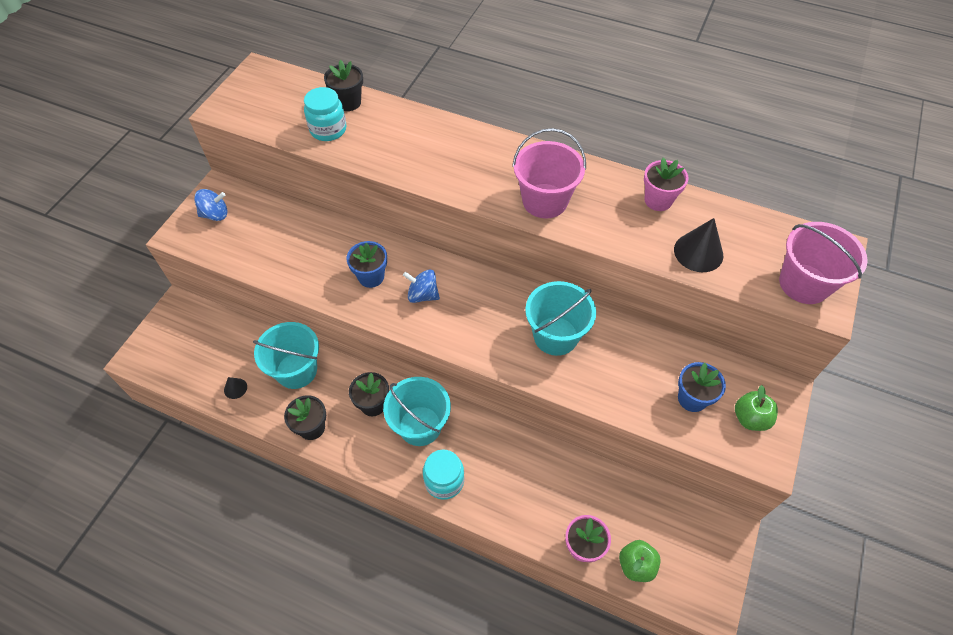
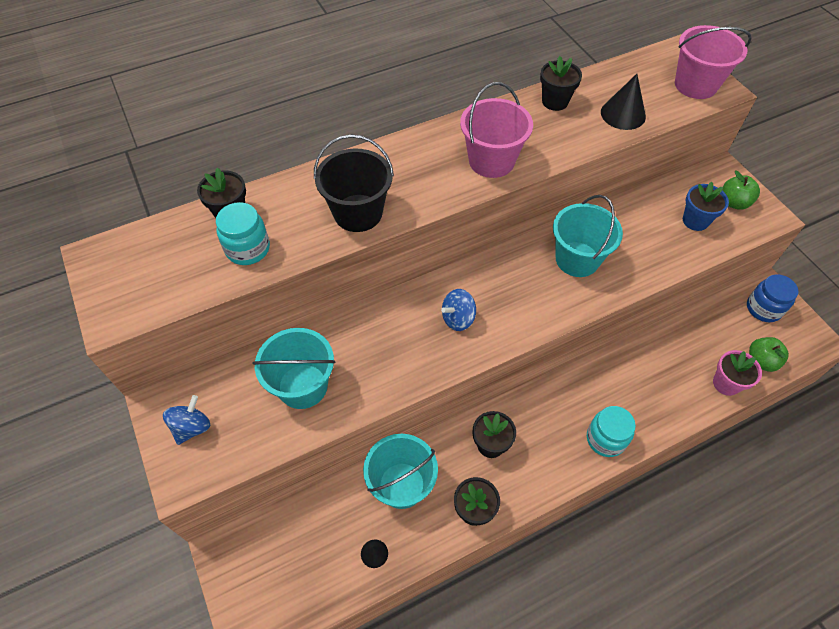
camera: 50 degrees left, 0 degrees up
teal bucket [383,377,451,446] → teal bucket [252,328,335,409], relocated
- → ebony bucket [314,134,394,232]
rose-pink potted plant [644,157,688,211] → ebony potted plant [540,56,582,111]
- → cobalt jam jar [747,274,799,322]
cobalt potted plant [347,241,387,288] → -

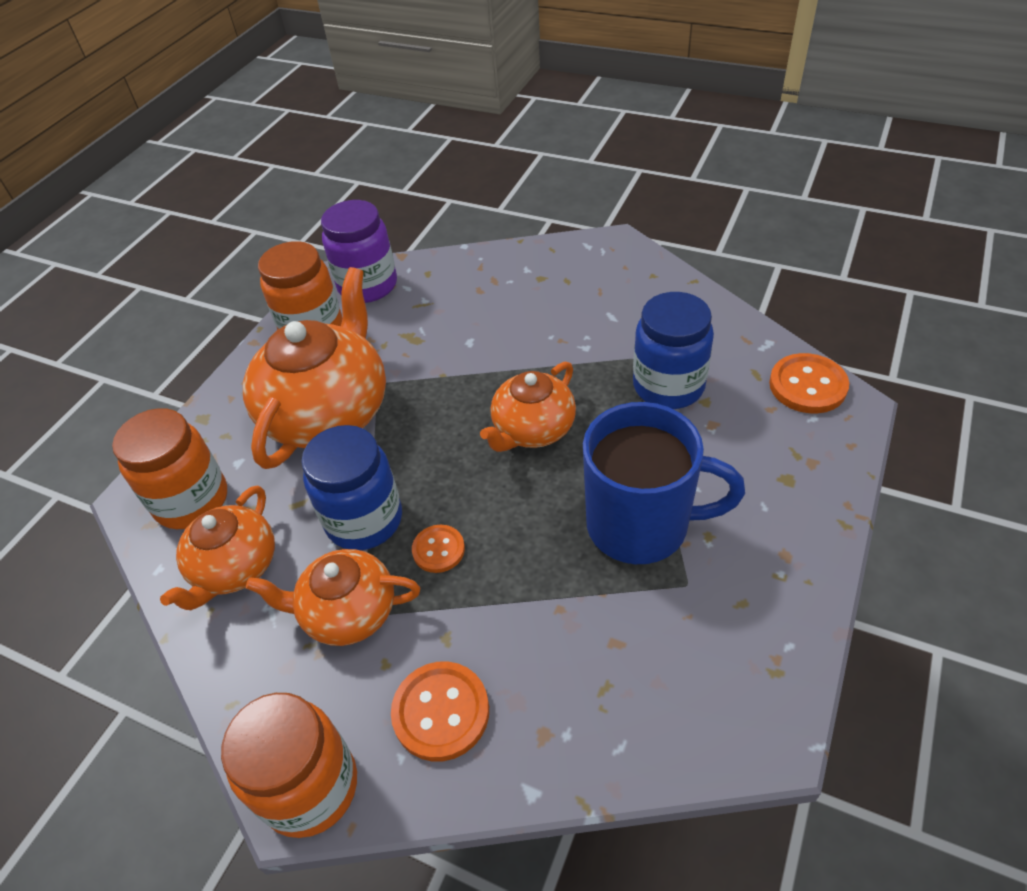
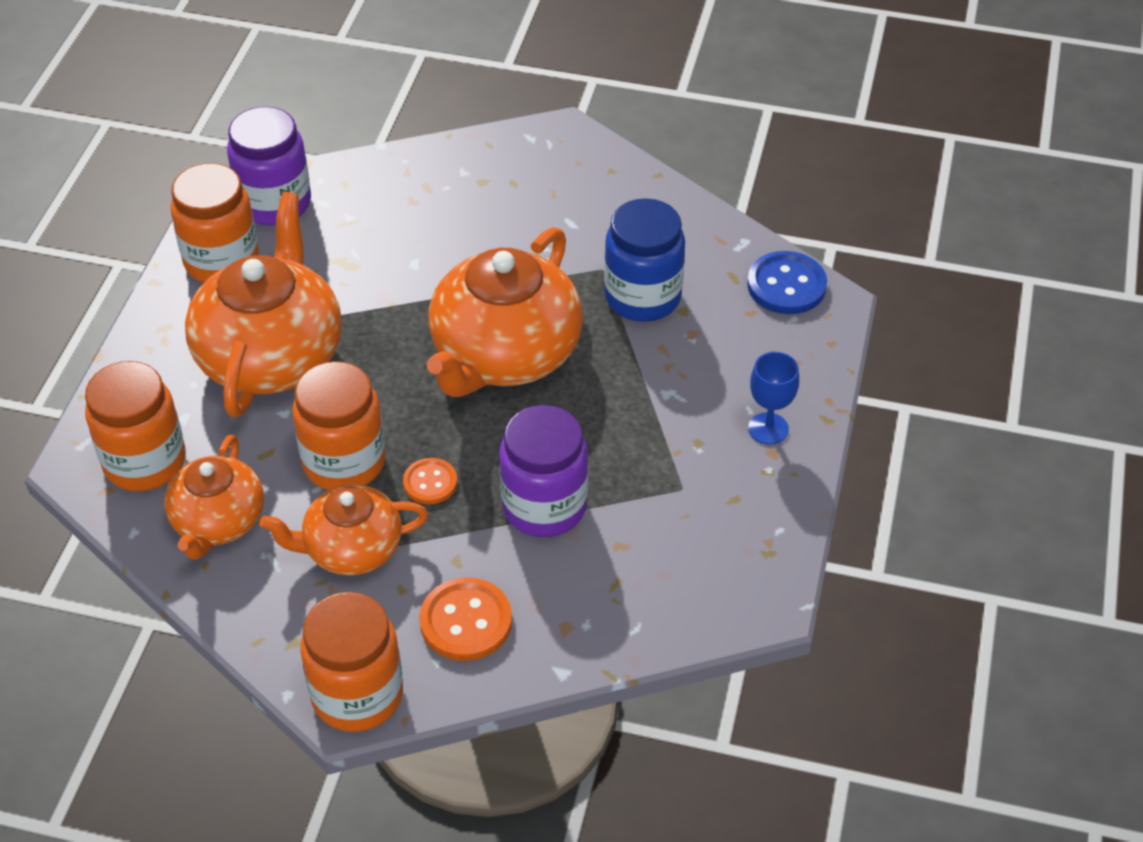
camera: 15 degrees left, 0 degrees up
cobalt jam jar [301,425,402,550] → bright orange jam jar [292,361,385,490]
bright orange tea pot [480,362,576,452] → bright orange tea pot [427,227,583,397], x1.69
- → royal purple jam jar [499,405,588,537]
bright orange button [769,353,849,414] → cobalt button [747,251,827,314]
- → cobalt wine glass [748,352,799,445]
cobalt mug [583,402,745,564] → -

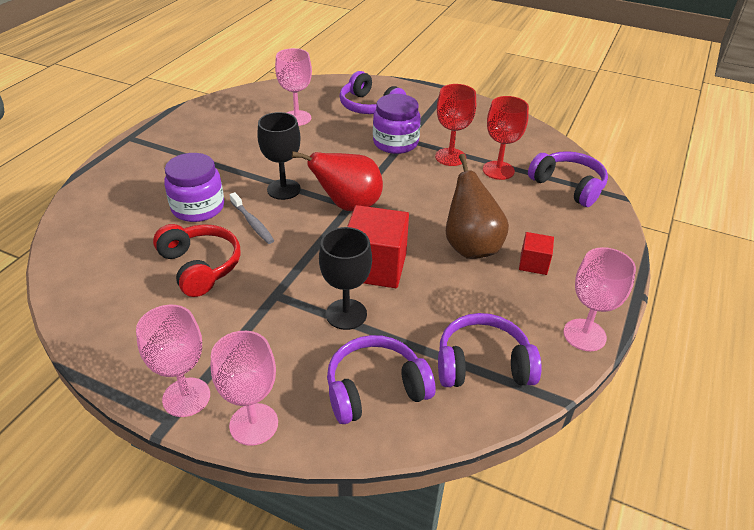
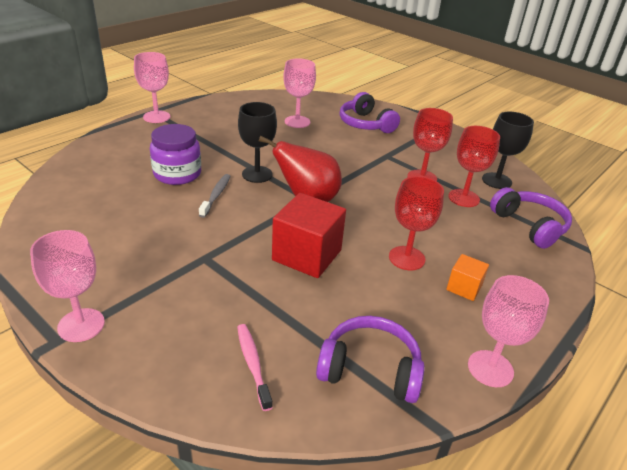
camera: 15 degrees right, 5 degrees down
rose-pink wine glass [211,331,278,446] → rose-pink wine glass [134,52,170,123], relocated
grey toothbrush [230,192,274,244] → grey toothbrush [199,174,231,218], 150 degrees counterclockwise
royal purple headphones [327,335,436,424] → rose-pink toothbrush [237,324,273,411]
brown toy pear [446,154,509,259] → red wine glass [389,176,444,270]
red solid cube [519,232,554,275] → bright orange solid cube [446,254,489,301]
ebony wine glass [319,227,372,330] → ebony wine glass [482,111,534,189], relocated
red headphones [153,224,241,297] → -
royal purple jam jar [373,94,421,154] → -

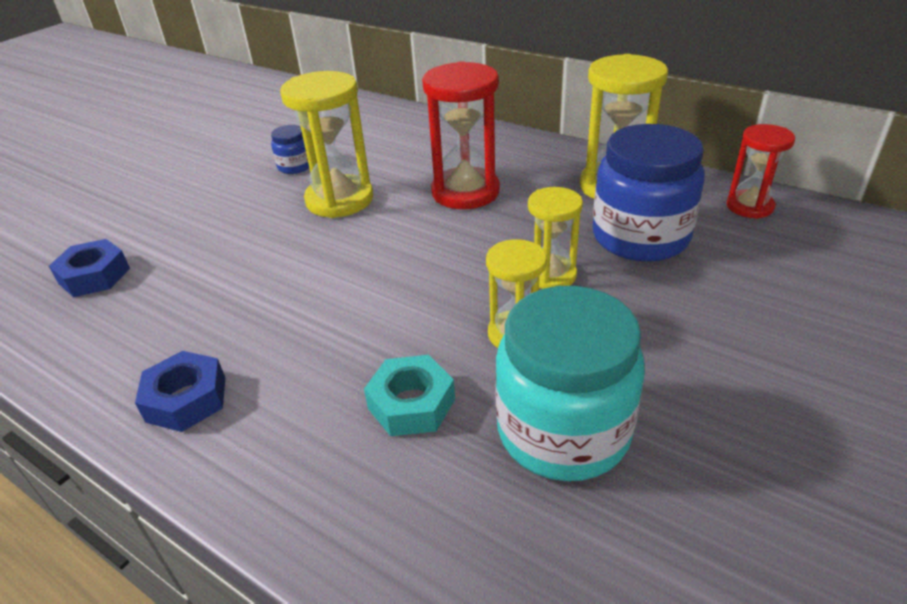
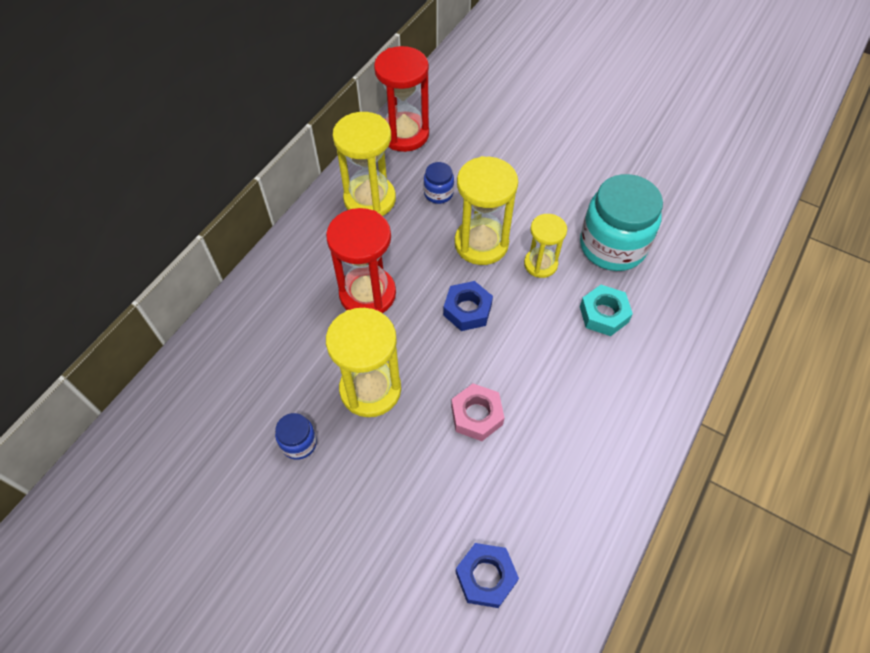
camera: 95 degrees left, 20 degrees up
red sandglass [726,124,795,219] → red sandglass [374,46,429,152], x1.64
cobalt jam jar [593,124,705,262] → cobalt jam jar [424,162,454,204], x0.46
cobalt nut [135,351,225,432] → cobalt nut [443,281,493,331], relocated
- → rose-pink nut [451,383,505,441]
bright yellow sandglass [528,187,583,289] → bright yellow sandglass [455,156,518,265], x1.64

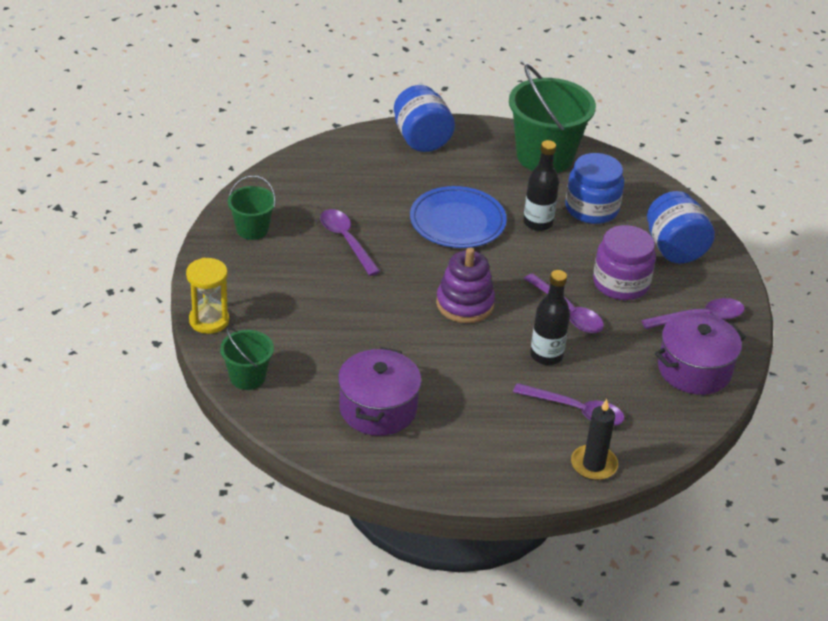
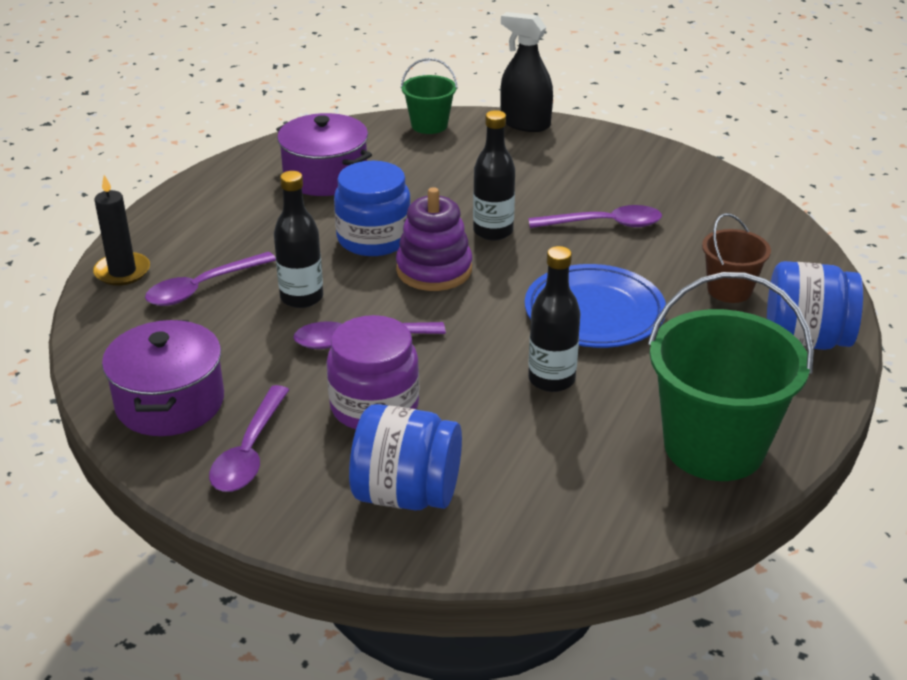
camera: 120 degrees right, 5 degrees down
cobalt jam jar [565,153,624,224] → cobalt jam jar [334,161,411,256], relocated
- → ebony bottle [473,110,515,240]
bright yellow sandglass [186,258,229,334] → ebony sprayer [500,12,553,132]
- → brown bucket [702,213,771,303]
leaf-green bucket [228,175,276,240] → -

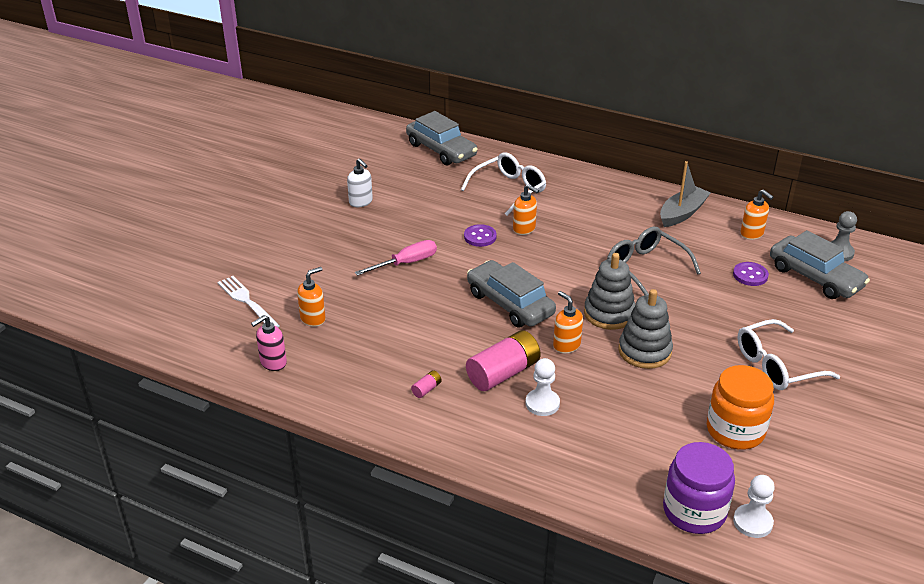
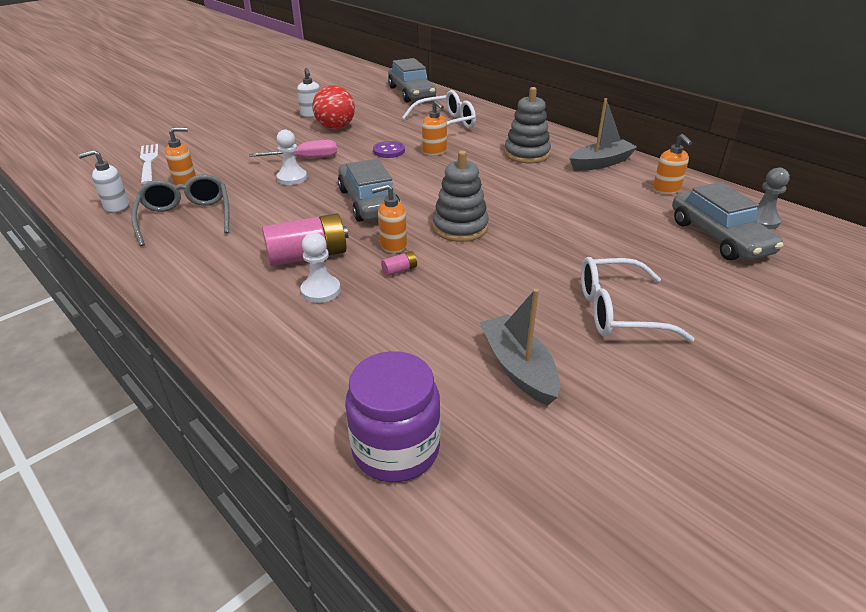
camera: 20 degrees right, 0 degrees up
rose-pink pump bottle [251,315,287,371] → snow-white pump bottle [78,150,129,213]
grey spectacles [607,227,701,295] → grey spectacles [131,174,229,246], relocated
snow-white chess pawn [733,475,775,538] → snow-white chess pawn [276,130,307,185], relocated
- → red sphere [312,85,355,129]
bright orange pump bottle [553,291,583,353] → bright orange pump bottle [371,184,407,253], 90 degrees counterclockwise
rose-pink power cell [411,370,442,398] → rose-pink power cell [381,251,417,276], relocated
bright orange jam jar [707,365,774,450] → grey boat [480,289,560,406]
grey stacking rings [619,289,673,369] → grey stacking rings [504,87,551,163], relocated
royal purple button [733,262,769,286] → -

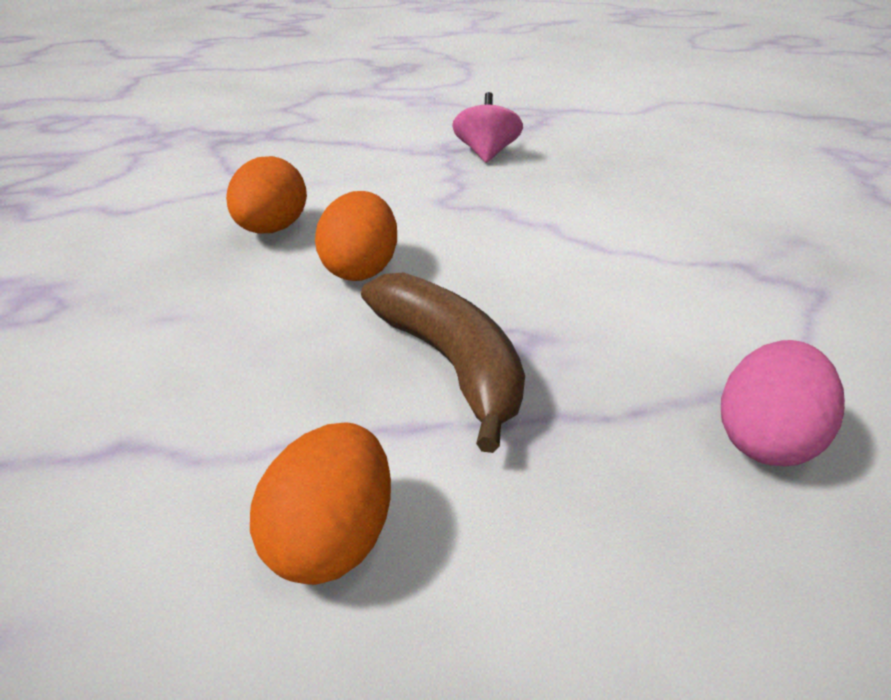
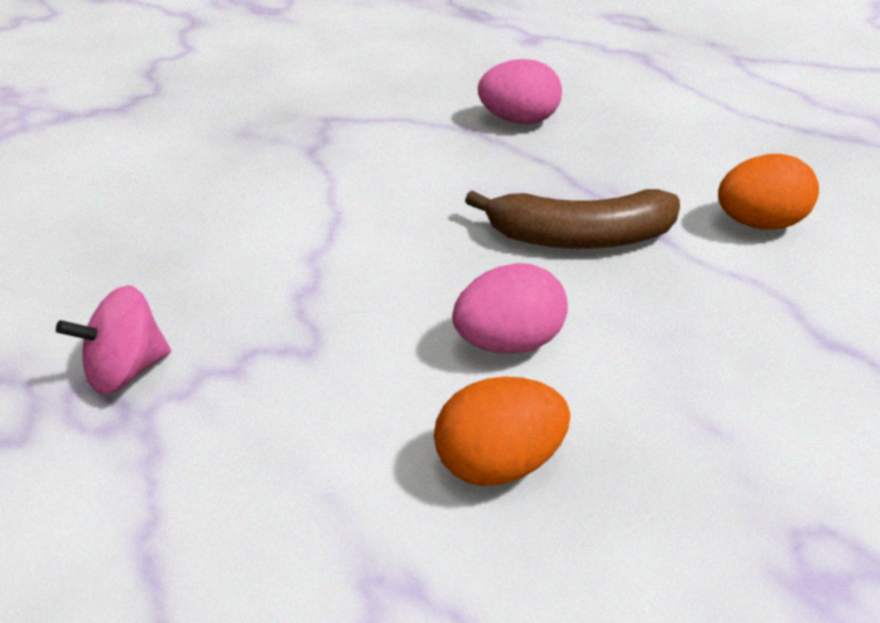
camera: 120 degrees left, 5 degrees up
bright orange egg [315,191,397,281] → rose-pink egg [452,263,568,354]
brown banana fruit [361,272,525,453] → brown banana fruit [465,189,680,249], 120 degrees counterclockwise

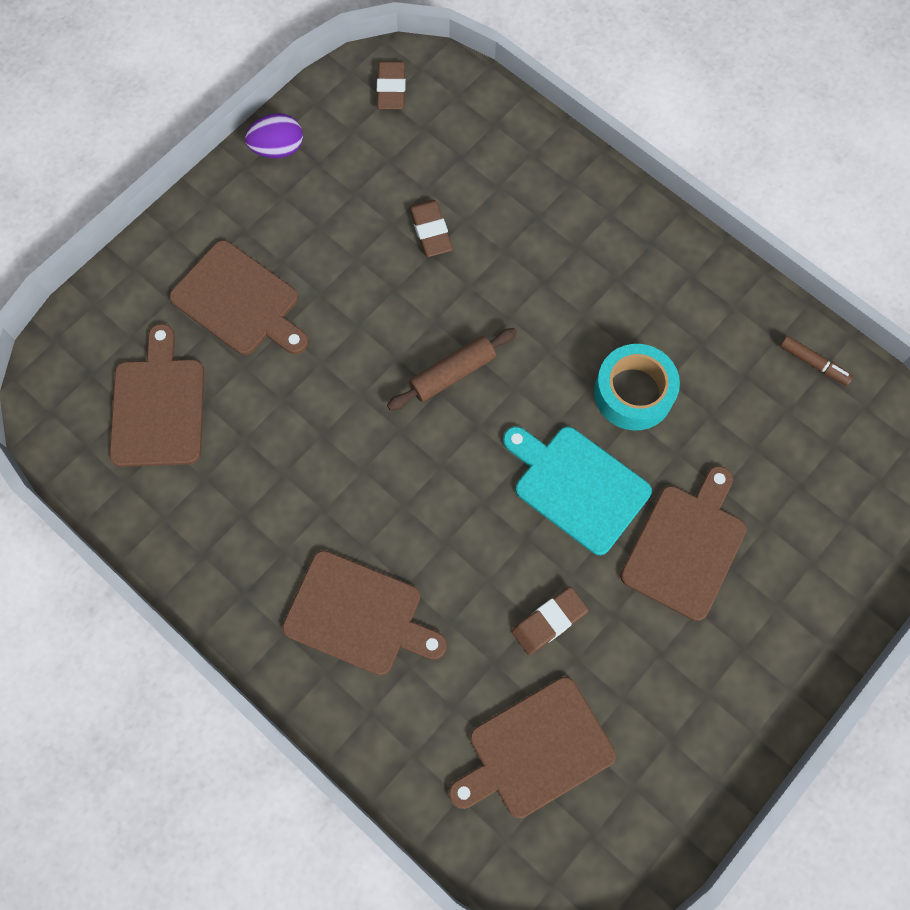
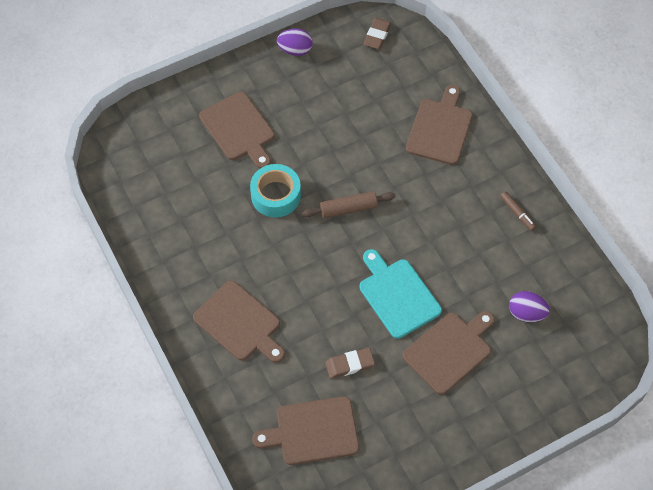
camera: 20 degrees right, 10 degrees down
teal roll of tape [594,344,680,431] → teal roll of tape [250,164,301,217], relocated
brown bread board [109,324,204,467] → brown bread board [406,85,473,165], relocated
brown marker [780,336,853,386] → brown marker [500,192,536,231], relocated
- → royal purple egg [509,291,550,322]
brown gum eraser [409,200,453,257] → -

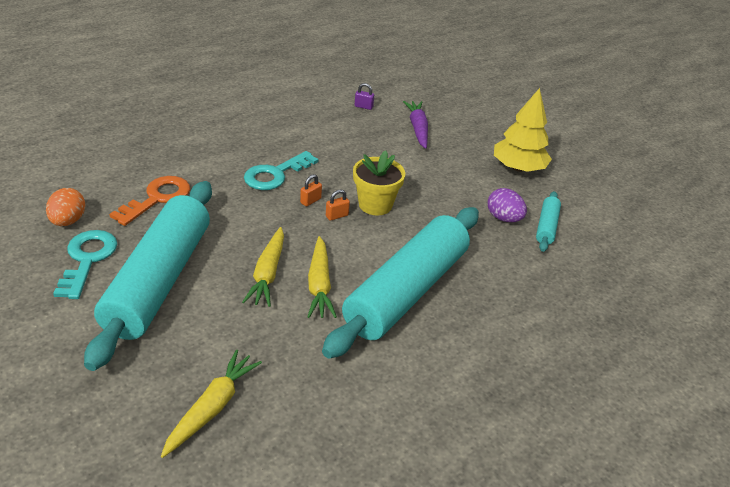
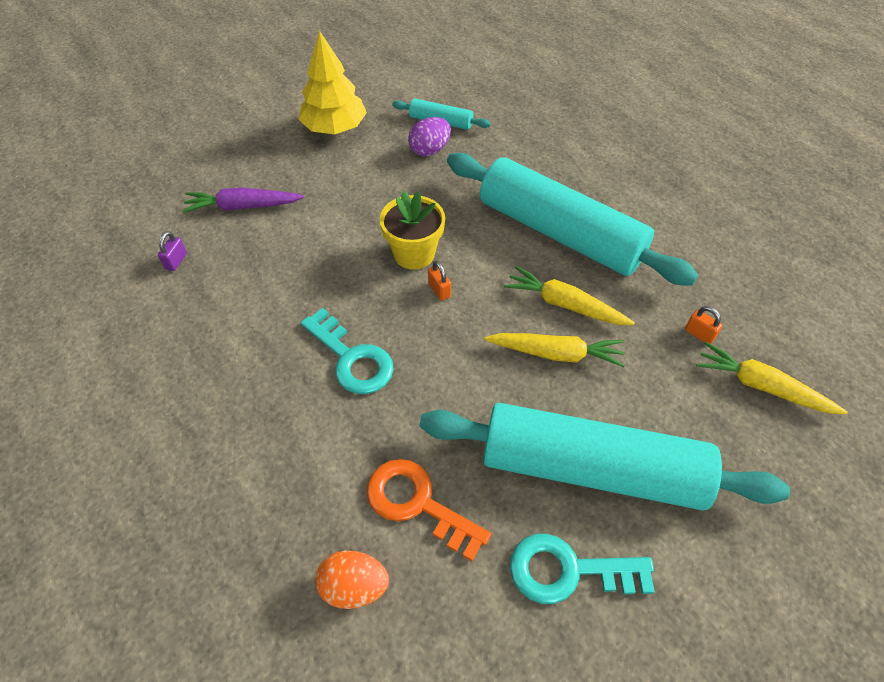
camera: 85 degrees left, 15 degrees up
bright orange egg [46,188,86,226] → bright orange egg [315,551,389,609], relocated
bright yellow carrot [308,236,337,318] → bright yellow carrot [504,266,635,325], 150 degrees counterclockwise
bright orange lock [300,174,322,207] → bright orange lock [685,306,723,344], relocated

